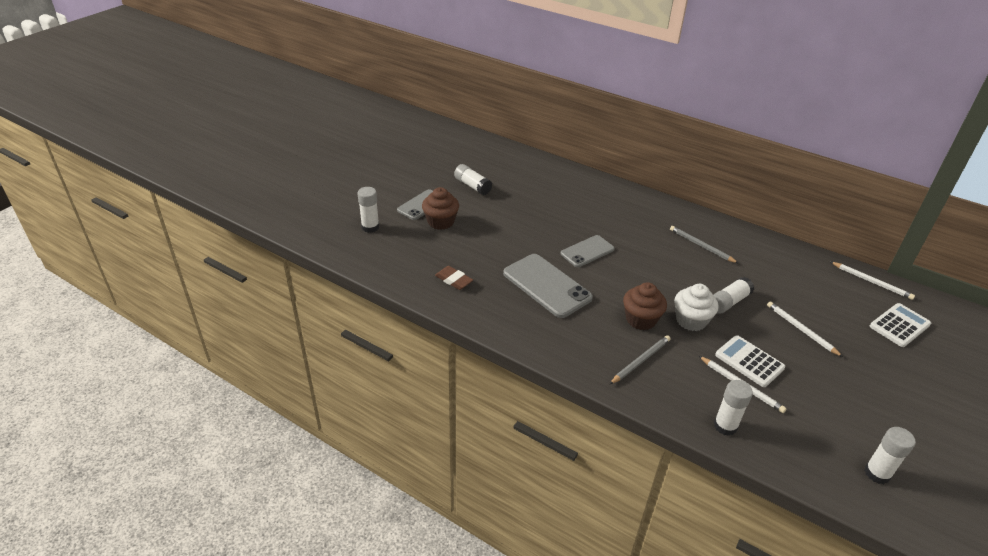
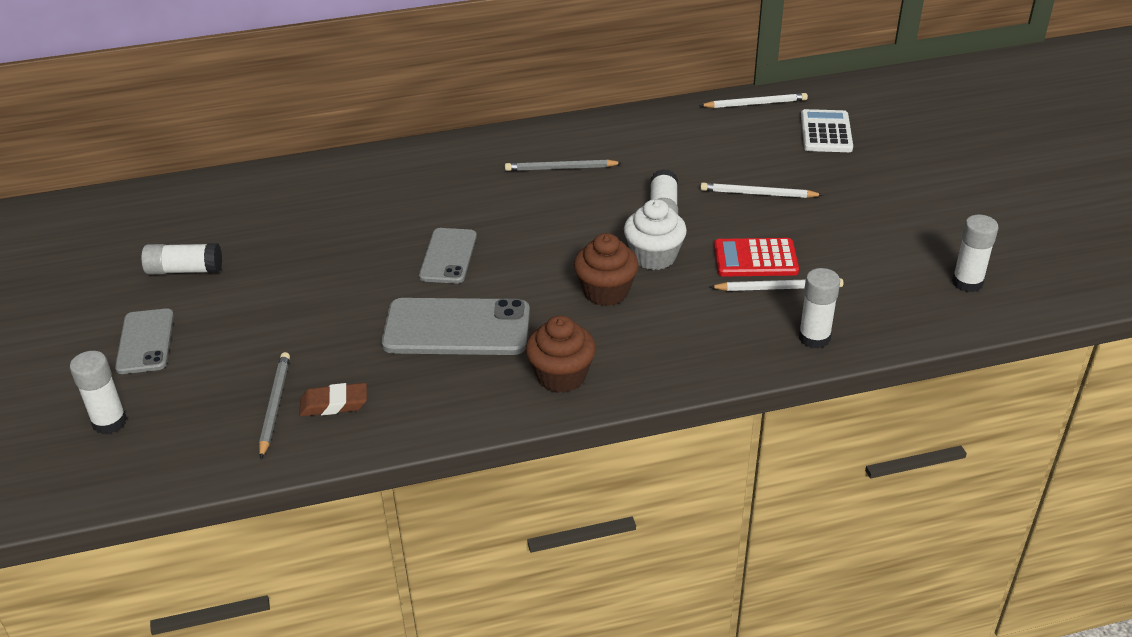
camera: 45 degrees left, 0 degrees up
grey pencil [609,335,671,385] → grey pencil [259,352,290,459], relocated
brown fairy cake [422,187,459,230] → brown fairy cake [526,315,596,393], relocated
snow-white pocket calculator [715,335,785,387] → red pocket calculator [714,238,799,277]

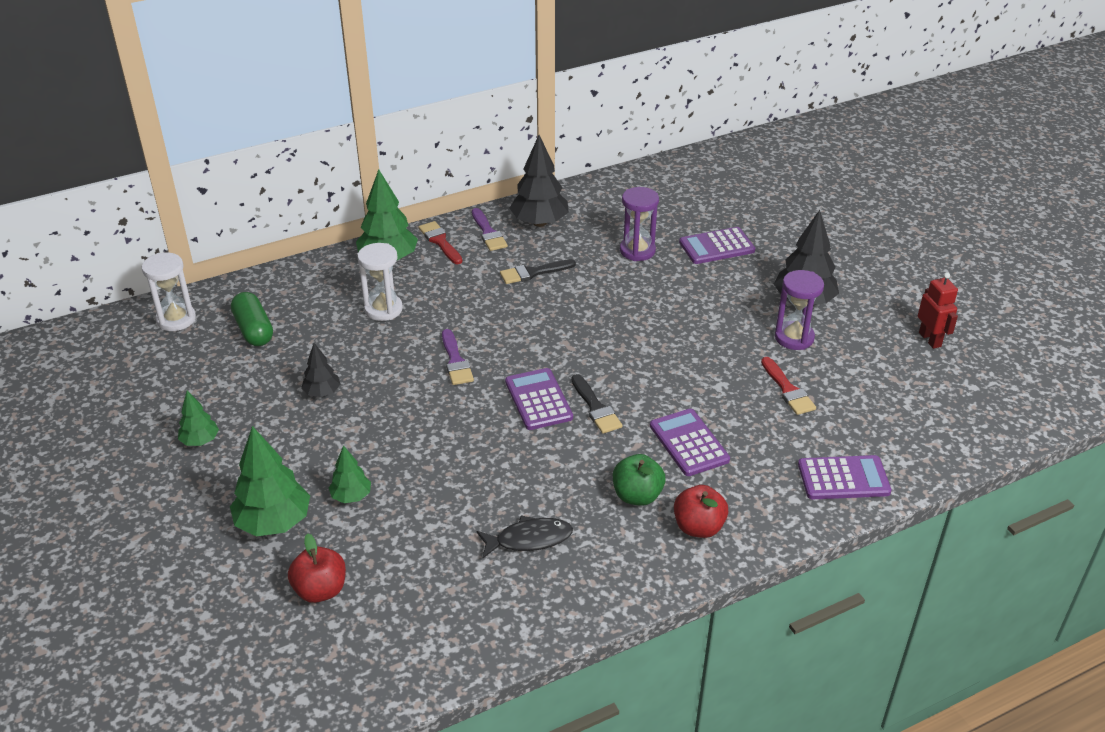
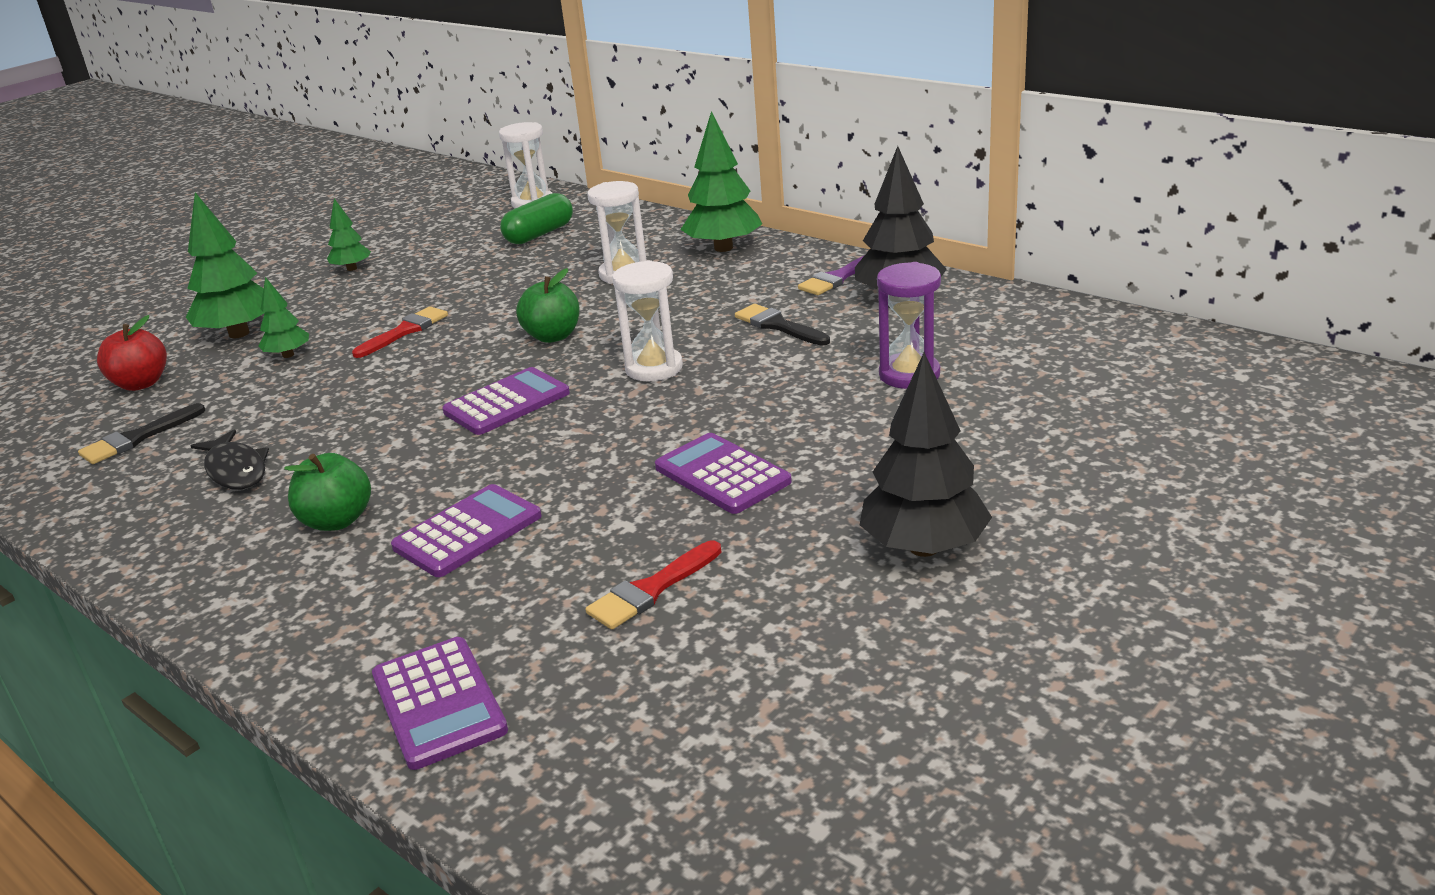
camera: 70 degrees right, 10 degrees down
ebony paintbrush [571,374,623,434] → ebony paintbrush [78,403,205,464], relocated
red paintbrush [419,221,462,264] → red paintbrush [352,306,448,358], relocated
royal purple paintbrush [442,329,474,385] → leaf-green toy apple [516,268,580,343]
- → snow-white sandglass [612,260,683,381]
royal purple pocket calculator [679,227,755,264] → royal purple pocket calculator [655,433,792,514], relocated
ebony fir tree [301,343,340,397] → -
red toy apple [674,485,728,538] → -
royal purple sandglass [775,270,824,350] → -
red robot [918,272,958,349] → -

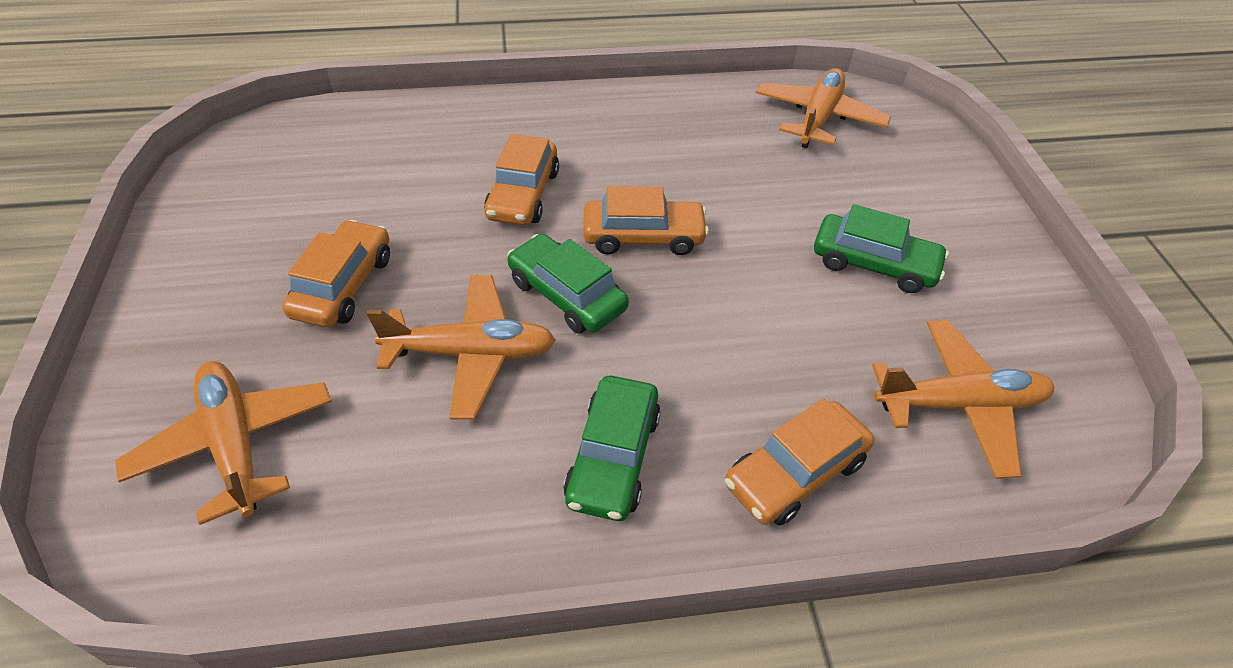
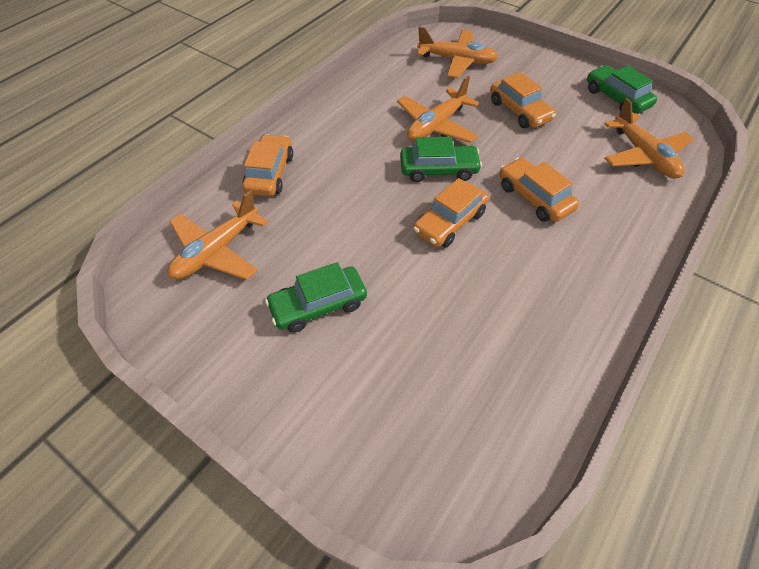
camera: 135 degrees right, 5 degrees up
leaf-green automobile [563,376,661,521] → leaf-green automobile [587,65,657,114], relocated
bright orange plane [755,68,891,148] → bright orange plane [604,98,694,179], relocated

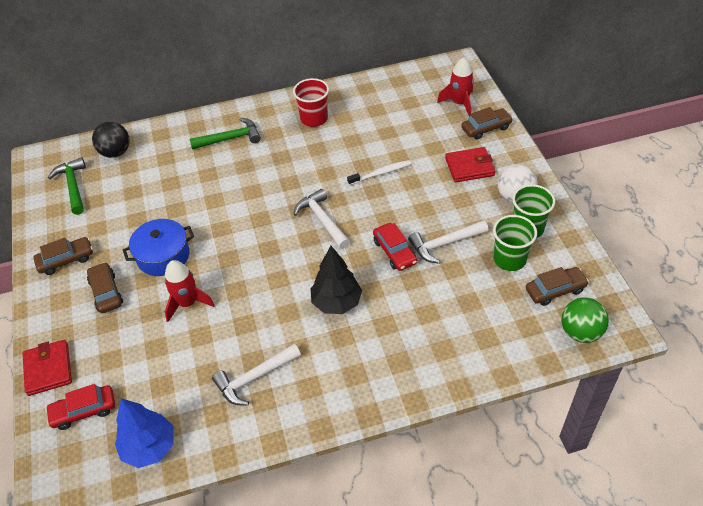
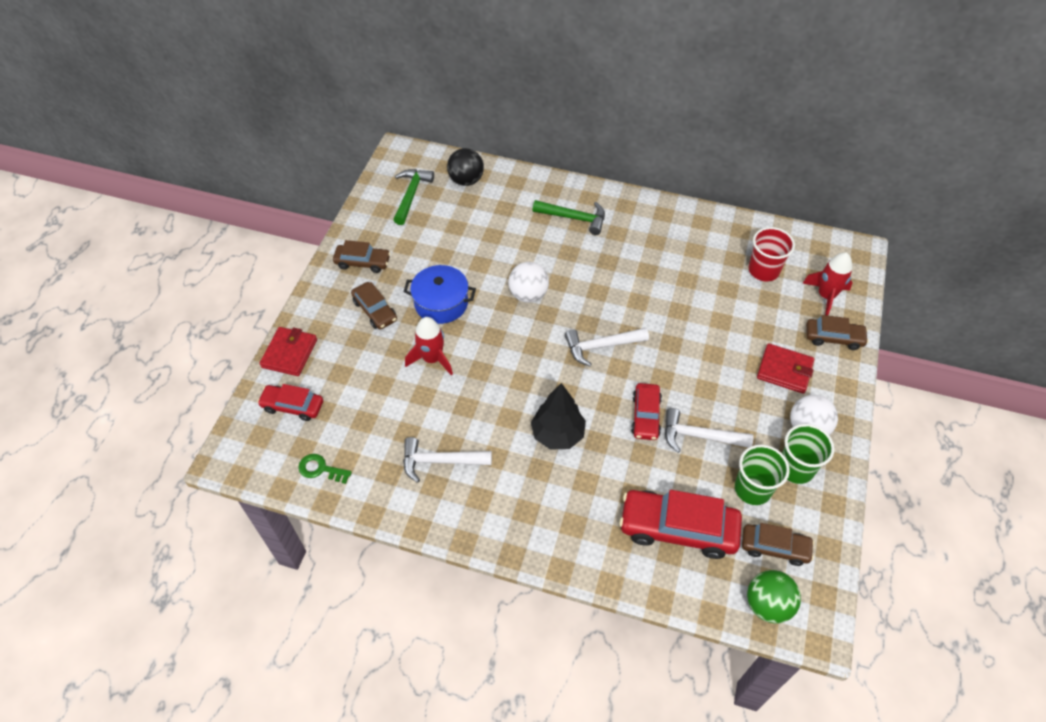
camera: 30 degrees right, 5 degrees up
cobalt fir tree [115,398,174,468] → leaf-green key [298,454,352,484]
brown automobile [87,262,123,313] → brown automobile [351,282,397,330], 135 degrees clockwise
- → snow-white sphere [508,262,549,303]
snow-white carpenter's hammer [293,189,350,249] → snow-white carpenter's hammer [565,328,649,366], 105 degrees counterclockwise
- → red automobile [619,490,742,559]
red cup [293,78,329,127] → red cup [748,227,795,281], relocated
snow-white toothbrush [347,160,411,185] → -

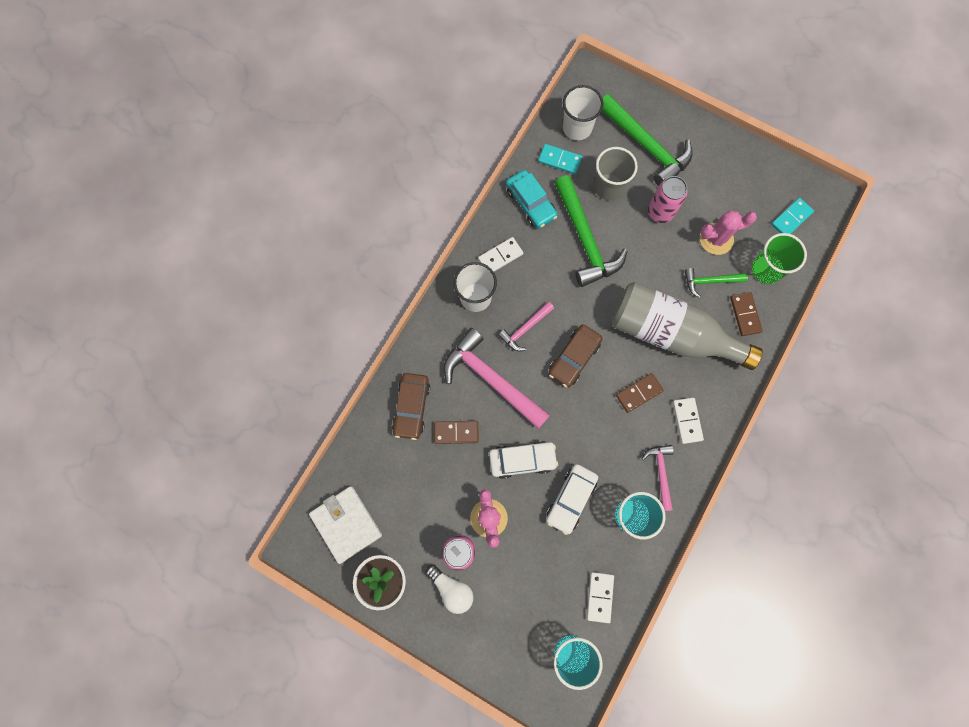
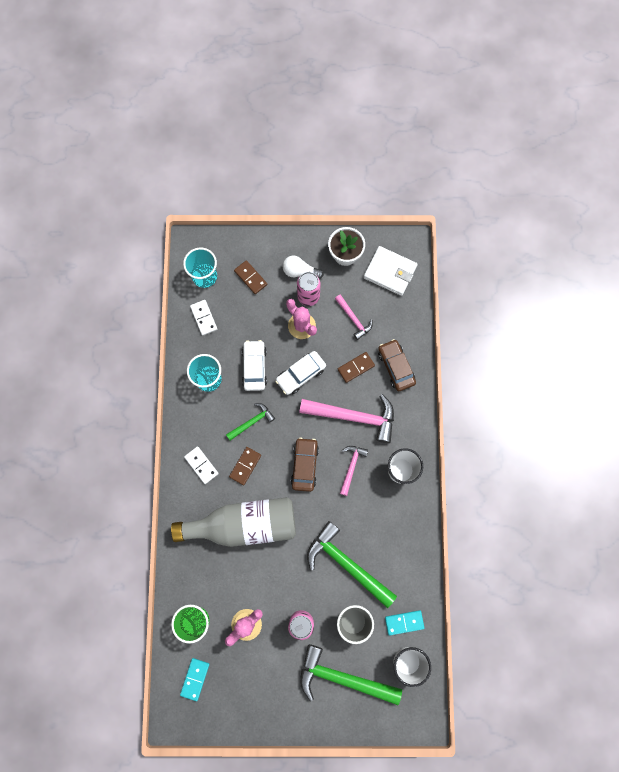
camera: 150 degrees right, 0 degrees up
leaf-green carpenter's hammer [685,268,748,297] → leaf-green carpenter's hammer [226,403,275,441], relocated
brown domino tile [730,292,763,336] → brown domino tile [234,260,267,294], relocated
rose-pink carpenter's hammer [642,445,674,511] → rose-pink carpenter's hammer [335,295,373,340], relocated
snow-white domino tile [478,237,523,272] → -
teal automobile [506,170,558,228] → -

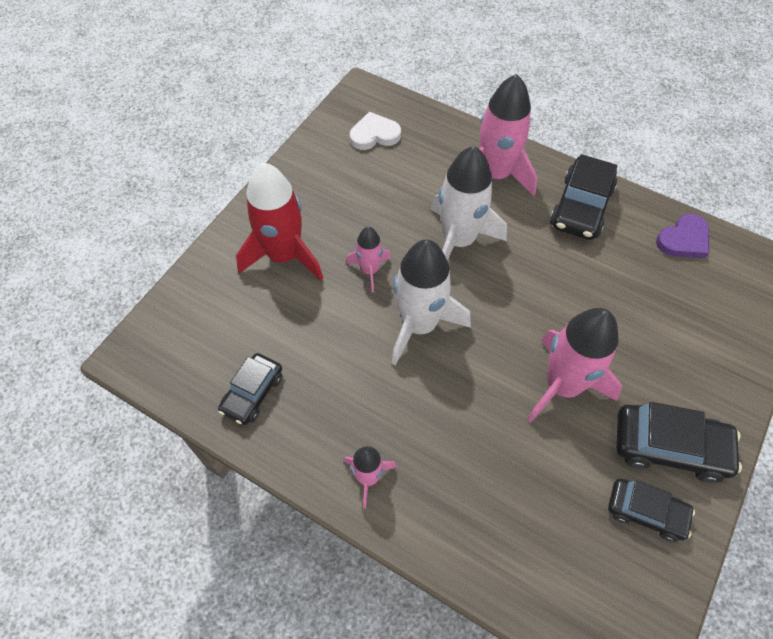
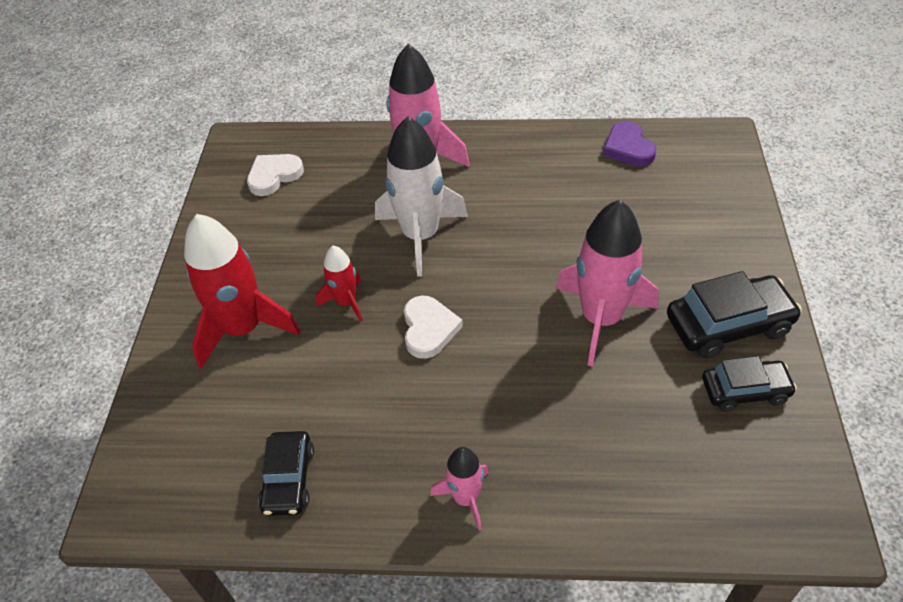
camera: 25 degrees left, 10 degrees down
rose-pink rocket [346,227,391,293] → red rocket [316,246,363,321]
snow-white rocket [392,240,471,366] → snow-white heart shape [404,296,463,359]
royal purple heart shape [656,214,709,258] → royal purple heart shape [603,121,657,166], 135 degrees clockwise
ebony automobile [550,154,618,240] → -

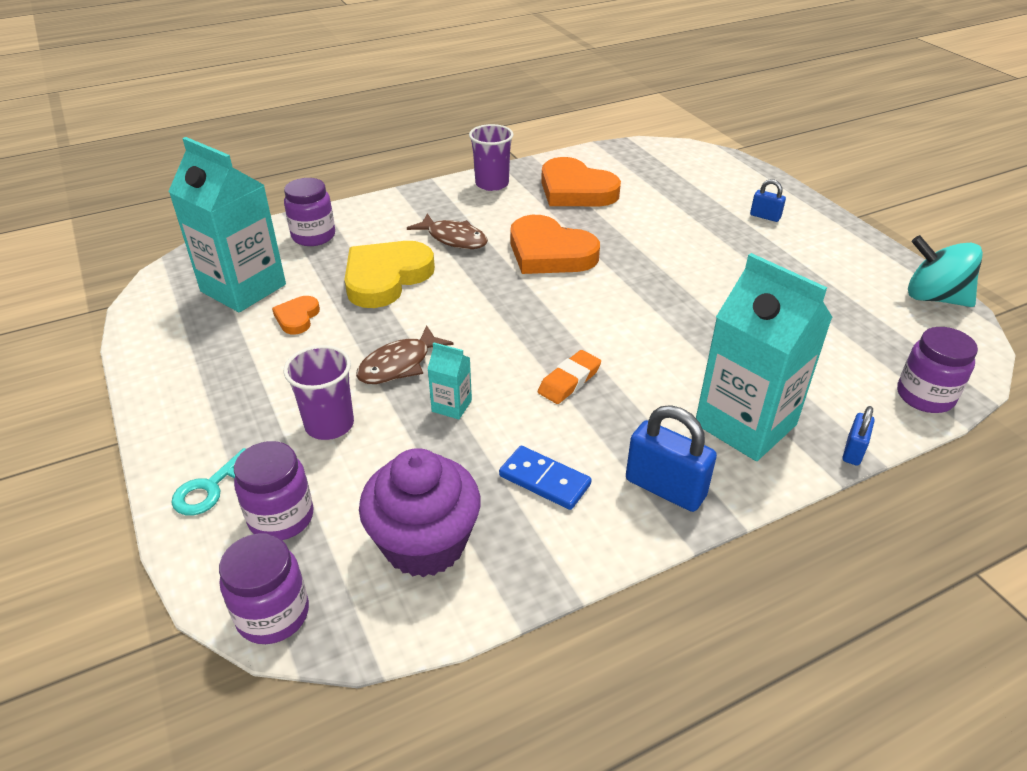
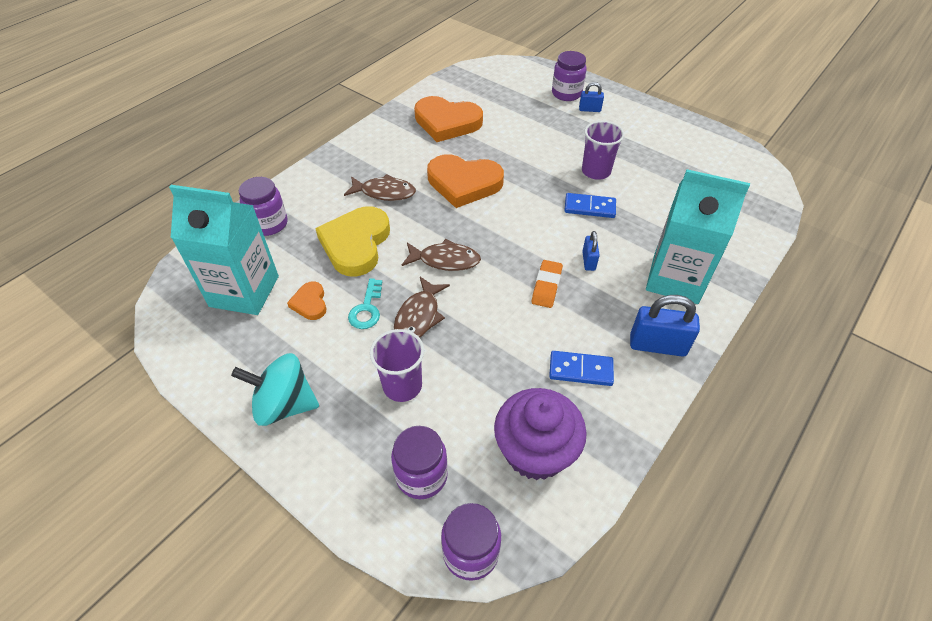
camera: 25 degrees left, 10 degrees up
teal spinning top [908,235,983,307] → teal spinning top [231,353,319,426], relocated
teal key [171,448,246,515] → teal key [348,278,382,329], relocated
- → brown fish [402,239,481,271]
royal purple jam jar [897,327,978,413] → royal purple jam jar [552,51,587,101], relocated
- → cobalt domino tile [564,193,616,218]
royal purple cup [469,124,514,191] → royal purple cup [582,121,625,180], relocated
cobalt lock [842,406,875,466] → cobalt lock [582,231,600,271], relocated
teal juice carton [428,342,472,419] → -

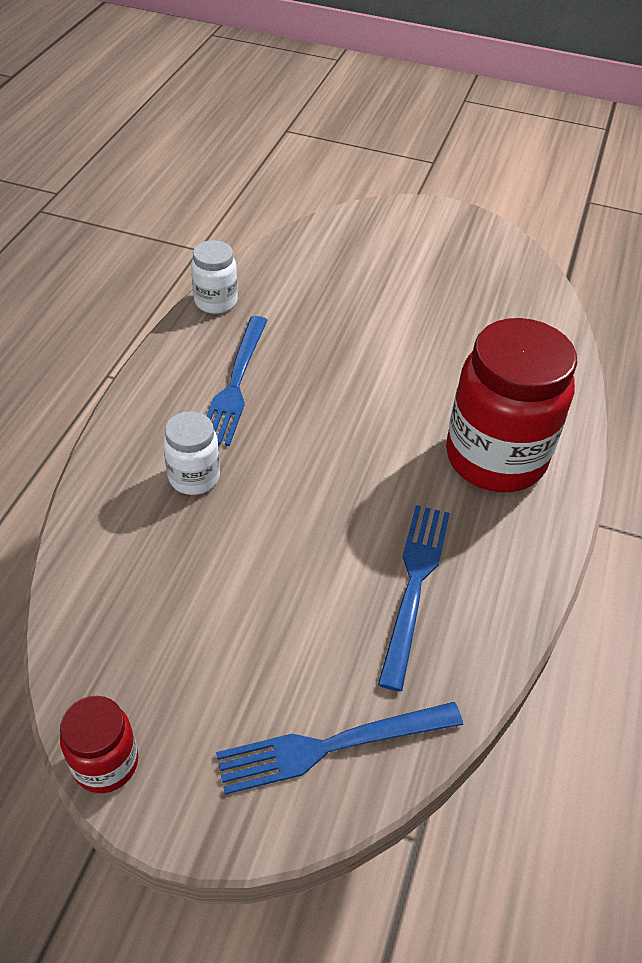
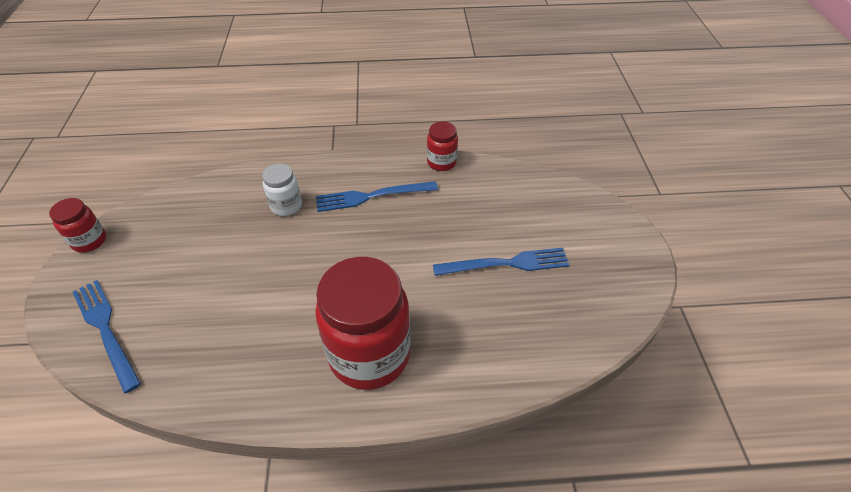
camera: 70 degrees right, 0 degrees up
snow-white jam jar [191,240,238,314] → red jam jar [427,121,458,171]
cobalt fork [378,505,450,691] → cobalt fork [433,247,570,276], relocated

